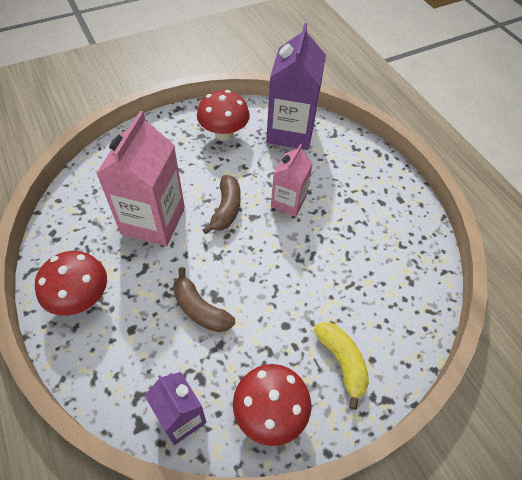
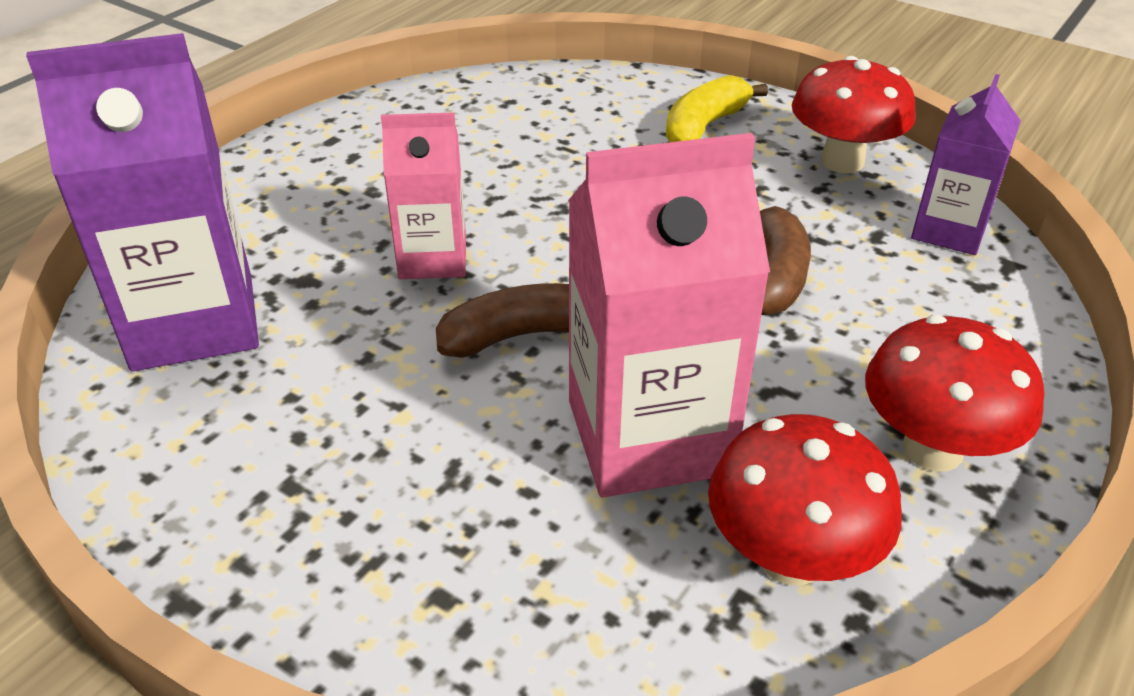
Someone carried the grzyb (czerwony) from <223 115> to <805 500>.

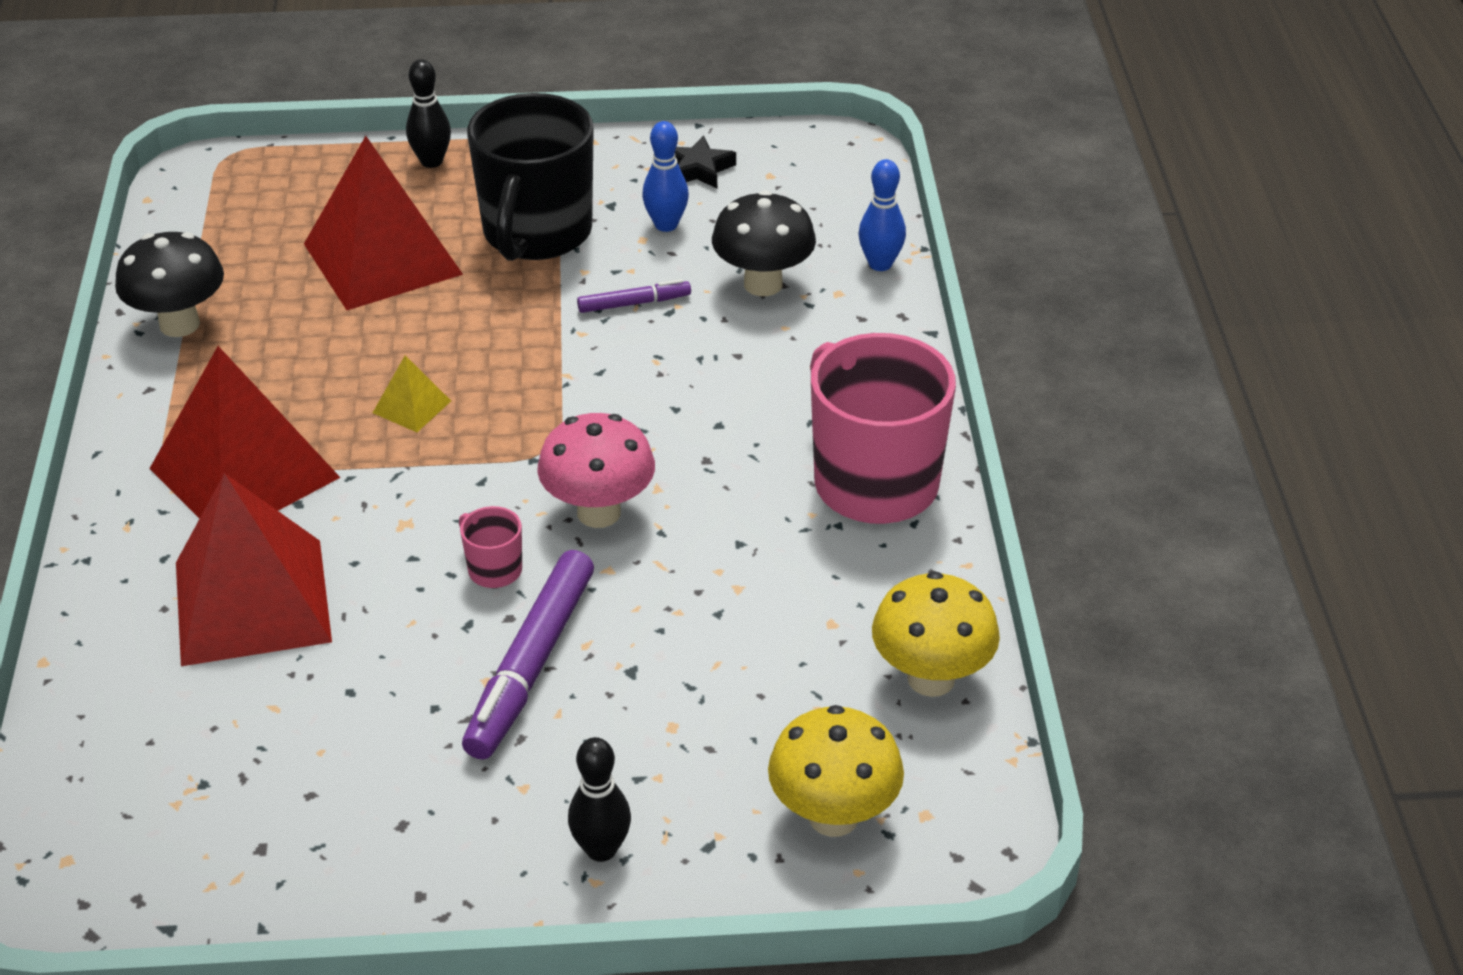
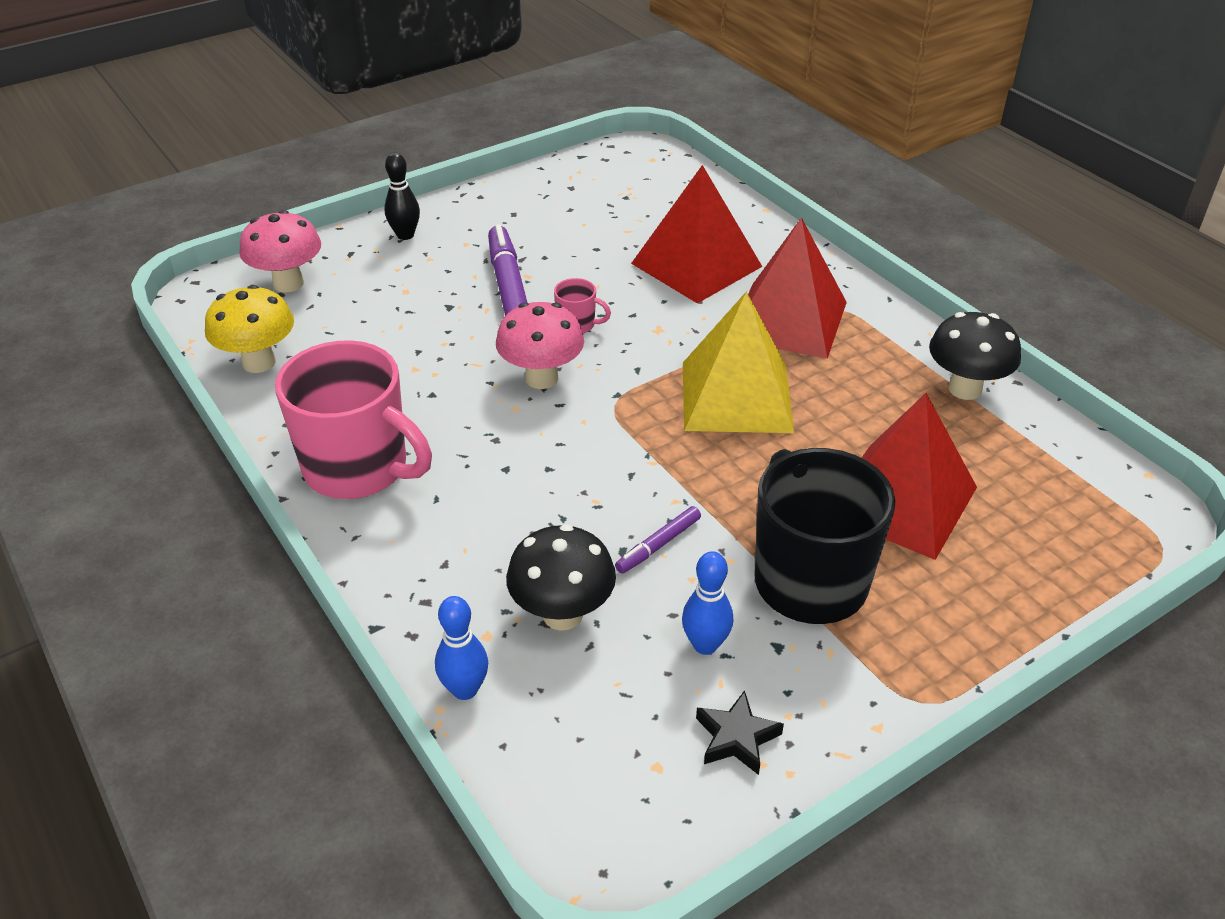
Someone scaled the piramida (żółty) at <412 393> by 2.36.
Someone took away the kręgiel (czarny) at <428 113>.
Someone repainted the grzyb (żółty) at <836 771>, which became the grzyb (różowy) at <280 251>.

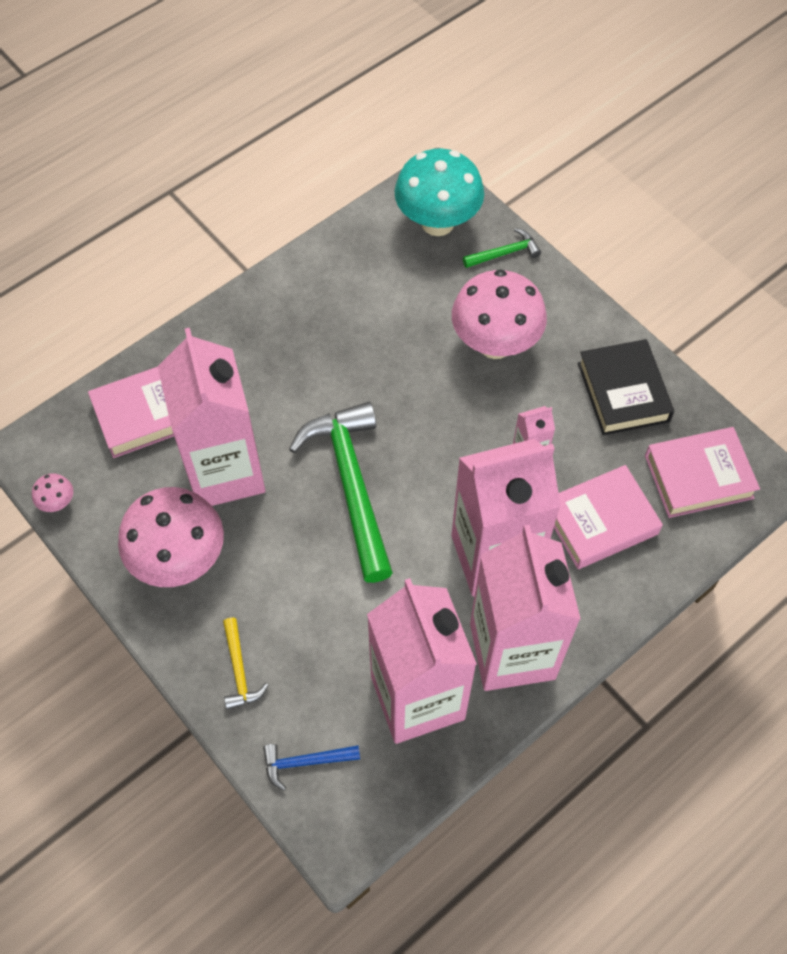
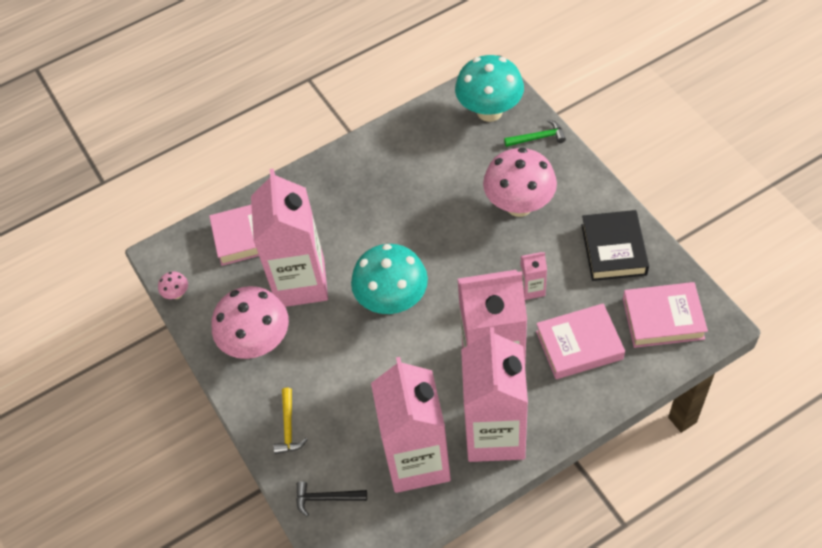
Someone repainted the młotek (niebieski) at <311 767>, which became the młotek (czarny) at <331 498>.
Someone swapped the młotek (zielony) at <341 492> for the grzyb (turkusowy) at <389 279>.

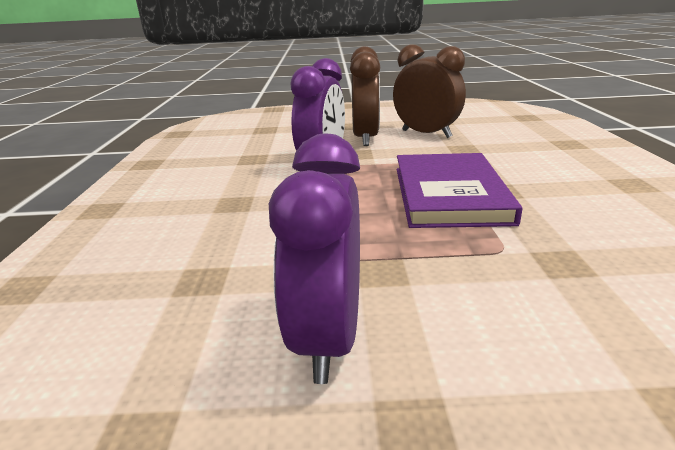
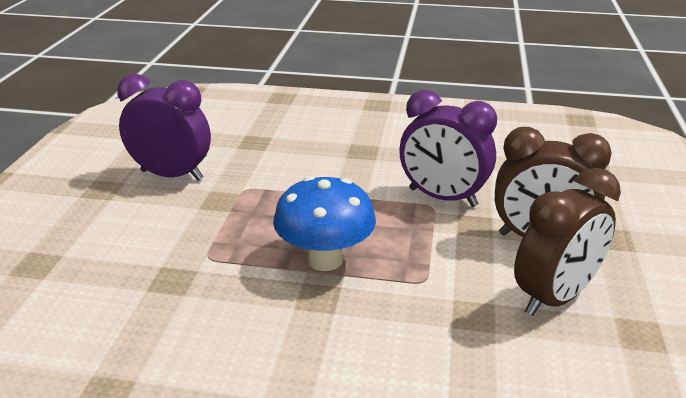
Someone swapped the książka (fioletowy) at <459 190> for the grzyb (niebieski) at <324 223>.

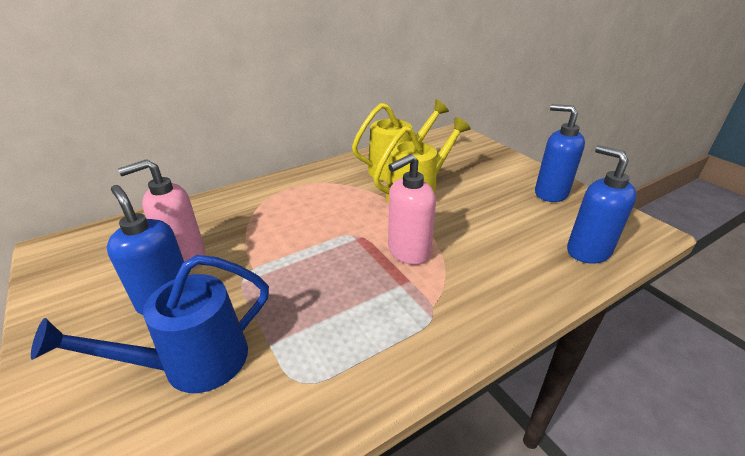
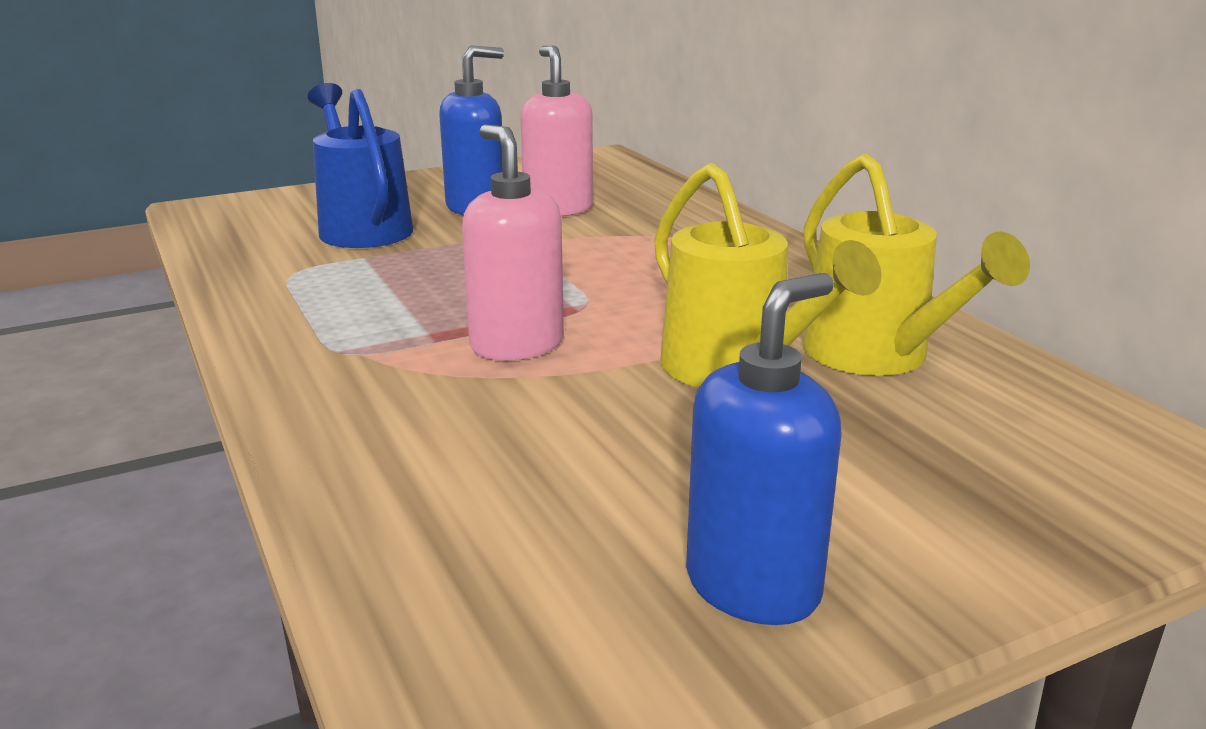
Someone took away the dozownik mydła (niebieski) at <602 204>.

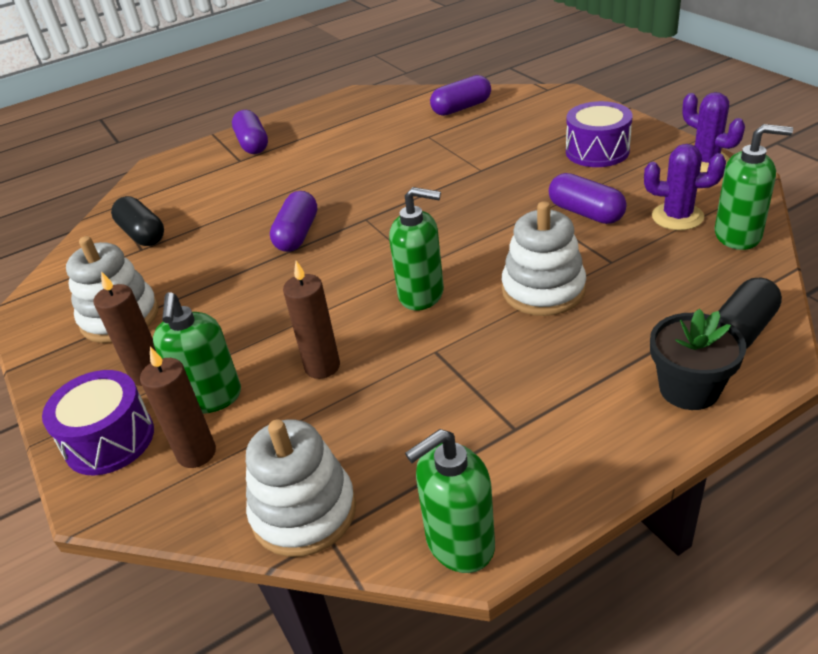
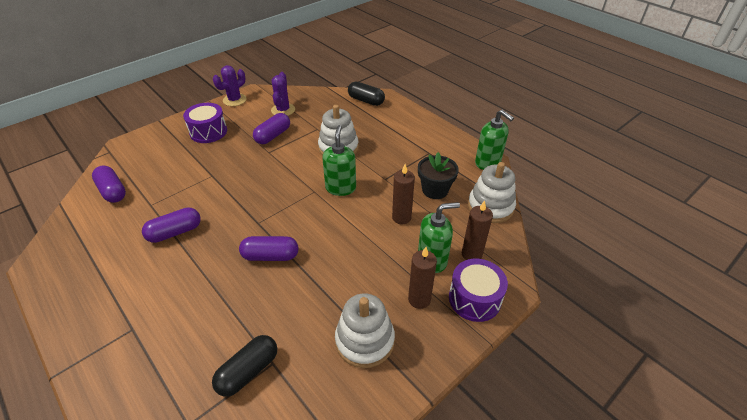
Someone carried the kapsułka (fioletowy) from <250 132> to <171 225>.
Someone carried the doniczka (czarny) from <698 359> to <438 175>.
Someone took away the dozownik mydła (zielony) at <754 187>.

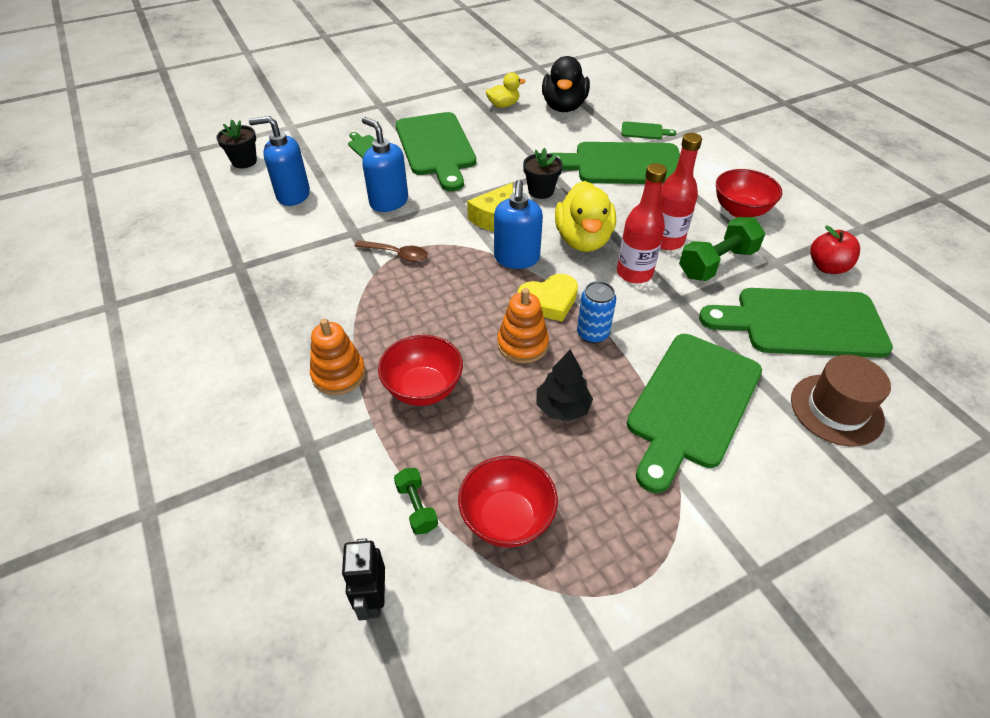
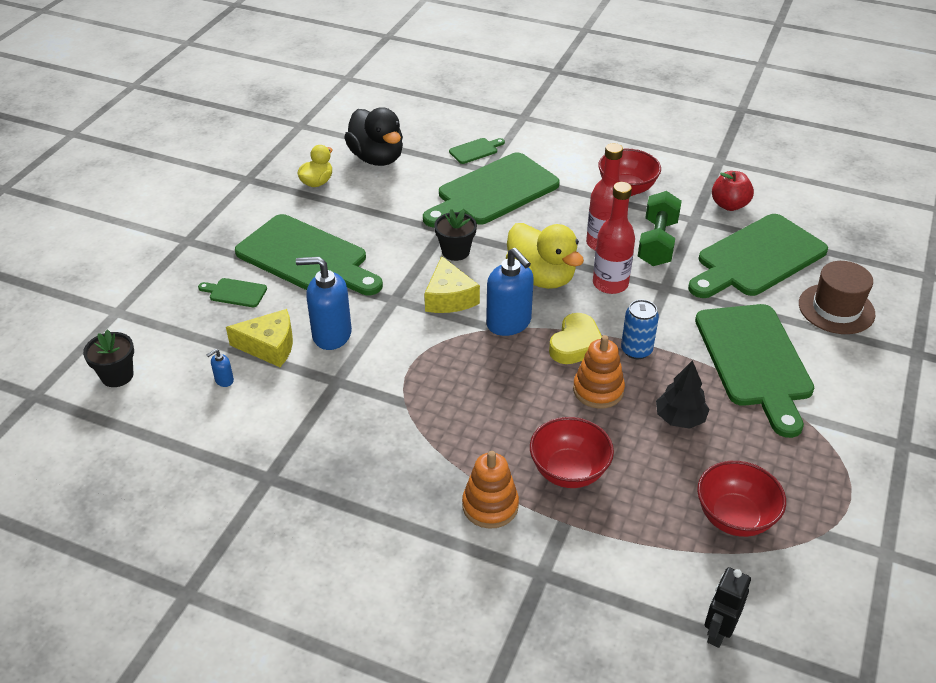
Someone scaled the dozownik mydła (niebieski) at <279 161> by 0.43.
Someone rotated the robot (czarny) at <363 579> by 75 degrees clockwise.
Someone took away the łyżka (brązowy) at <391 251>.
Someone took away the hantel (zielony) at <416 501>.
Someone put down the ser (żółty) at <259 338>.

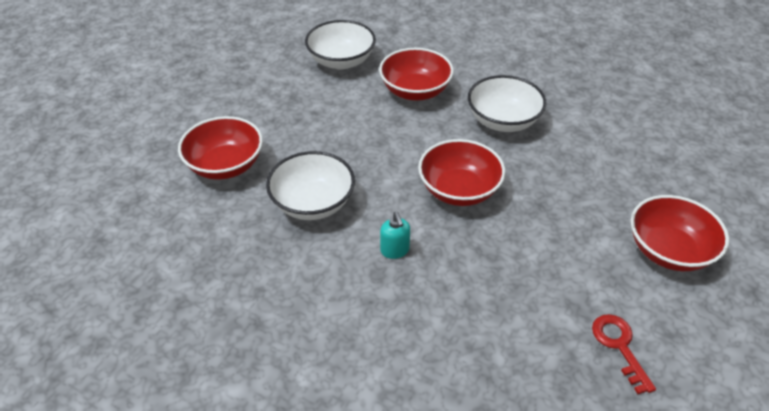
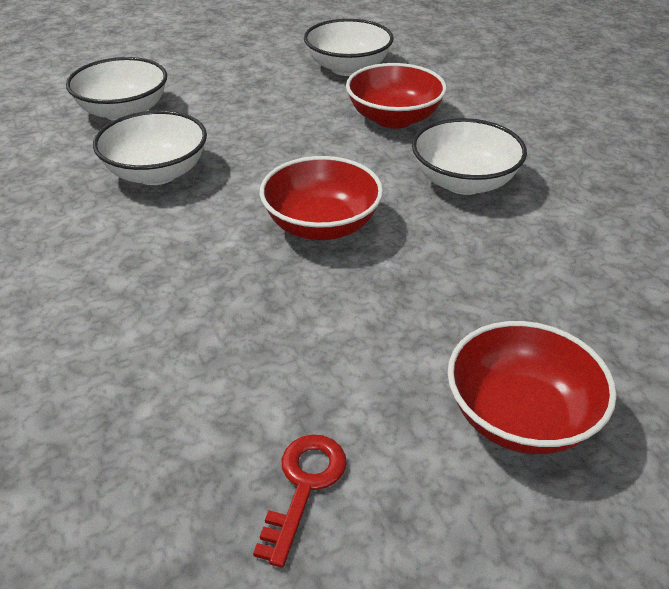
Someone repainted the miska (czerwony) at <220 148>, which became the miska (biały) at <116 89>.
Someone took away the dozownik mydła (turkusowy) at <395 235>.

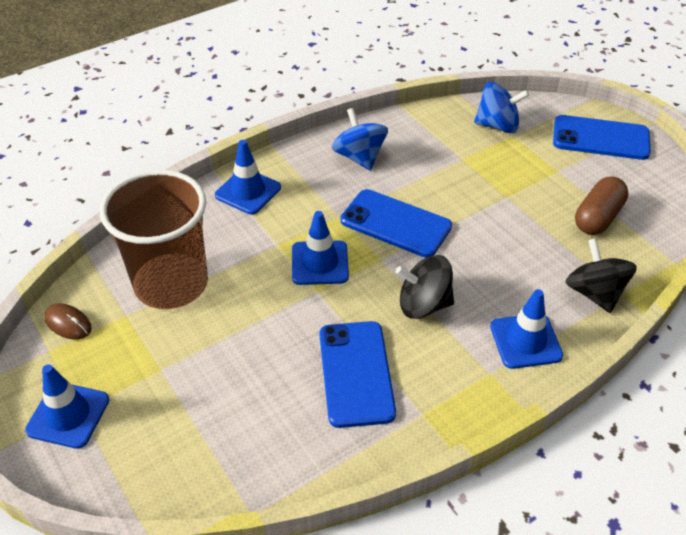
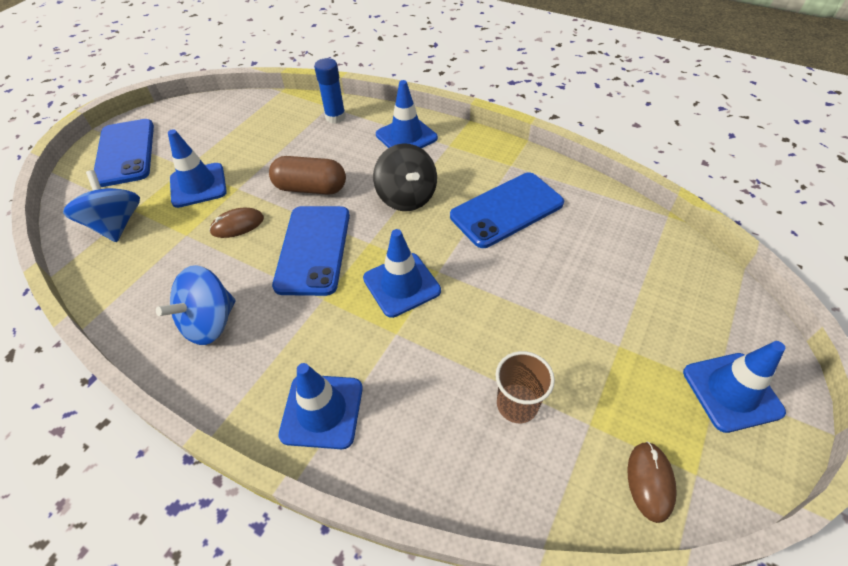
Someone scaled the szklanka (brązowy) at <154 239> by 0.43.
Someone swapped the bączek (czarny) at <601 275> for the klej w sztyfcie (niebieski) at <330 91>.
Someone carried the kapsułka (brązowy) from <601 206> to <307 175>.
Someone put down the pachołek (niebieski) at <197 168>.
Someone put down the myszka (brązowy) at <236 223>.

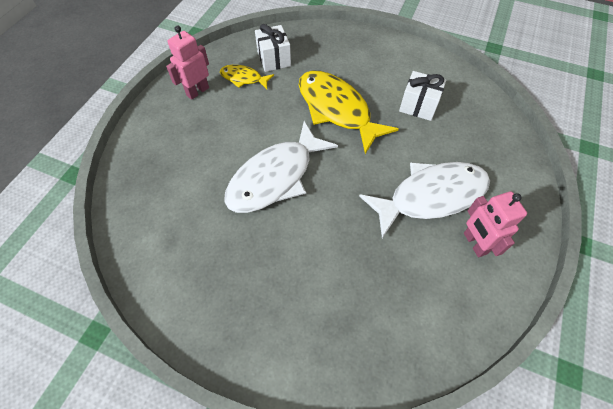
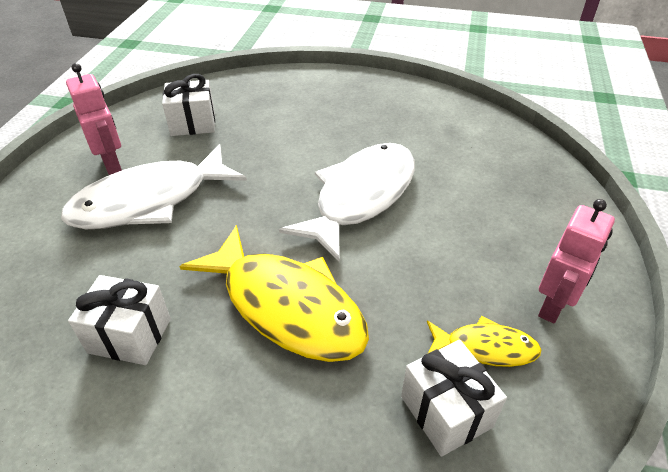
Someone put down the prezent (biały) at <188 105>.

